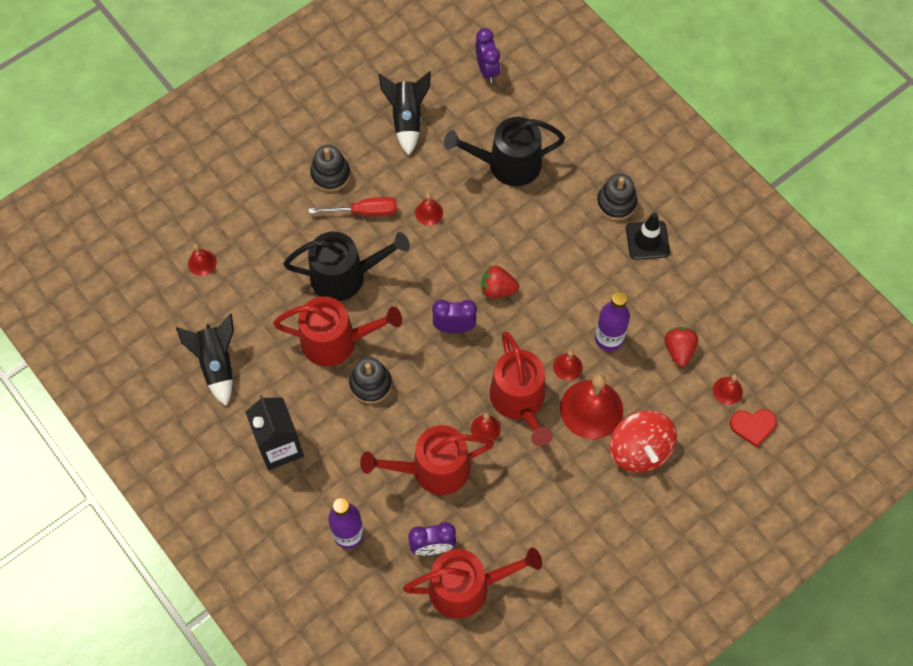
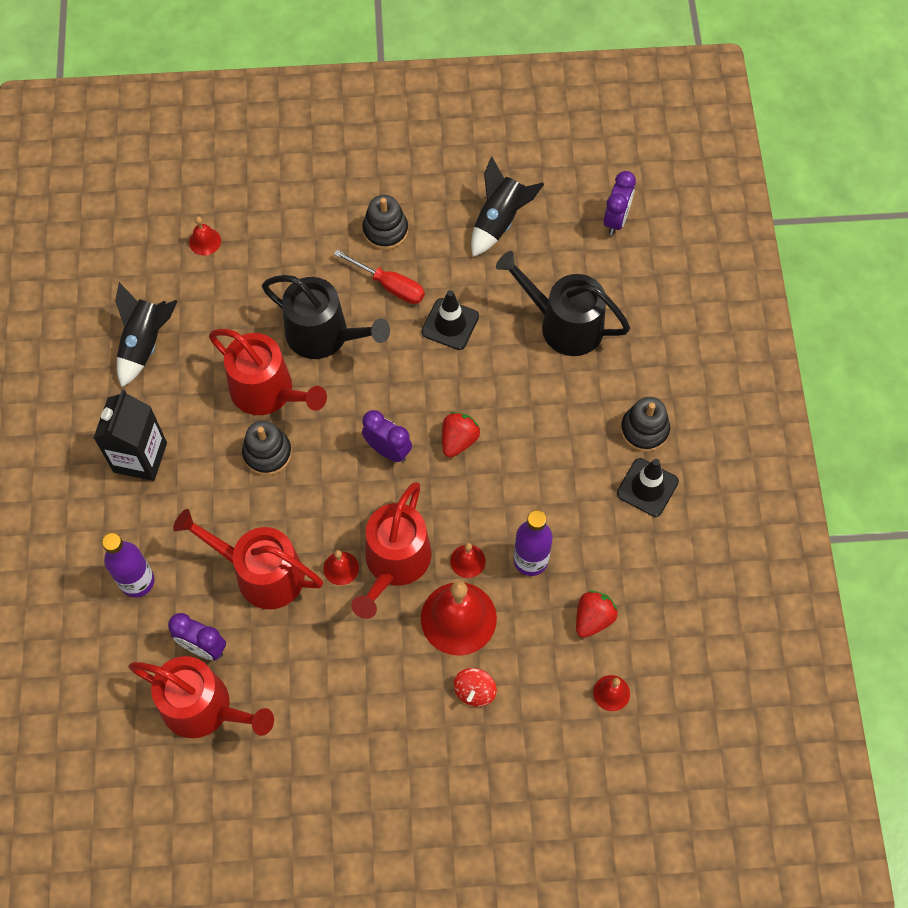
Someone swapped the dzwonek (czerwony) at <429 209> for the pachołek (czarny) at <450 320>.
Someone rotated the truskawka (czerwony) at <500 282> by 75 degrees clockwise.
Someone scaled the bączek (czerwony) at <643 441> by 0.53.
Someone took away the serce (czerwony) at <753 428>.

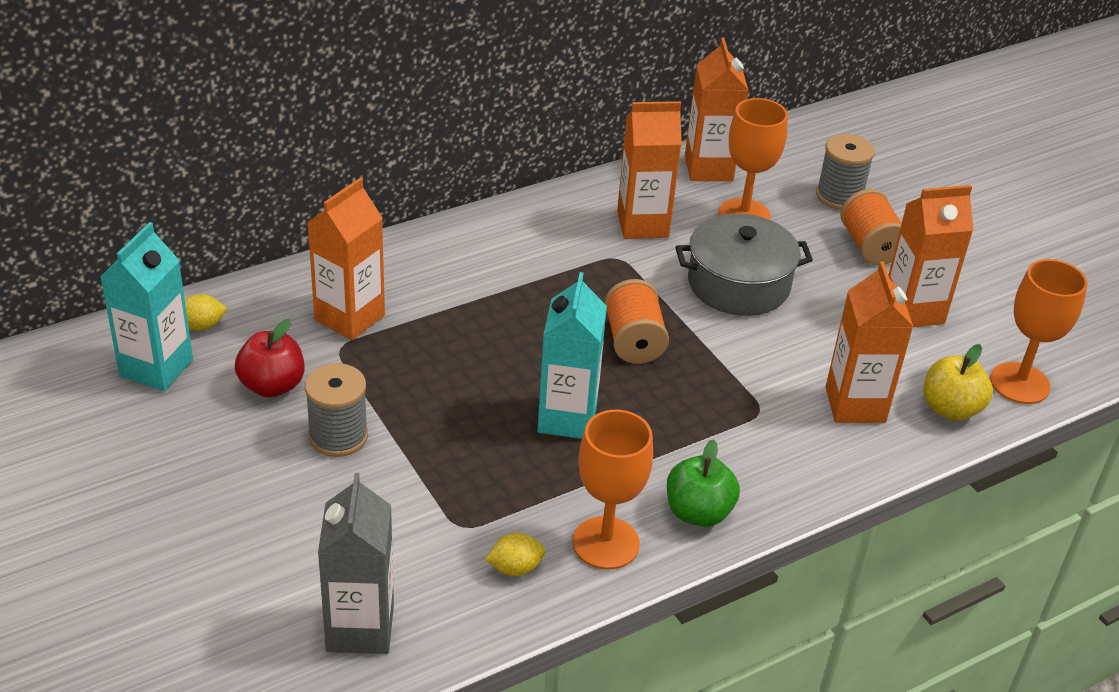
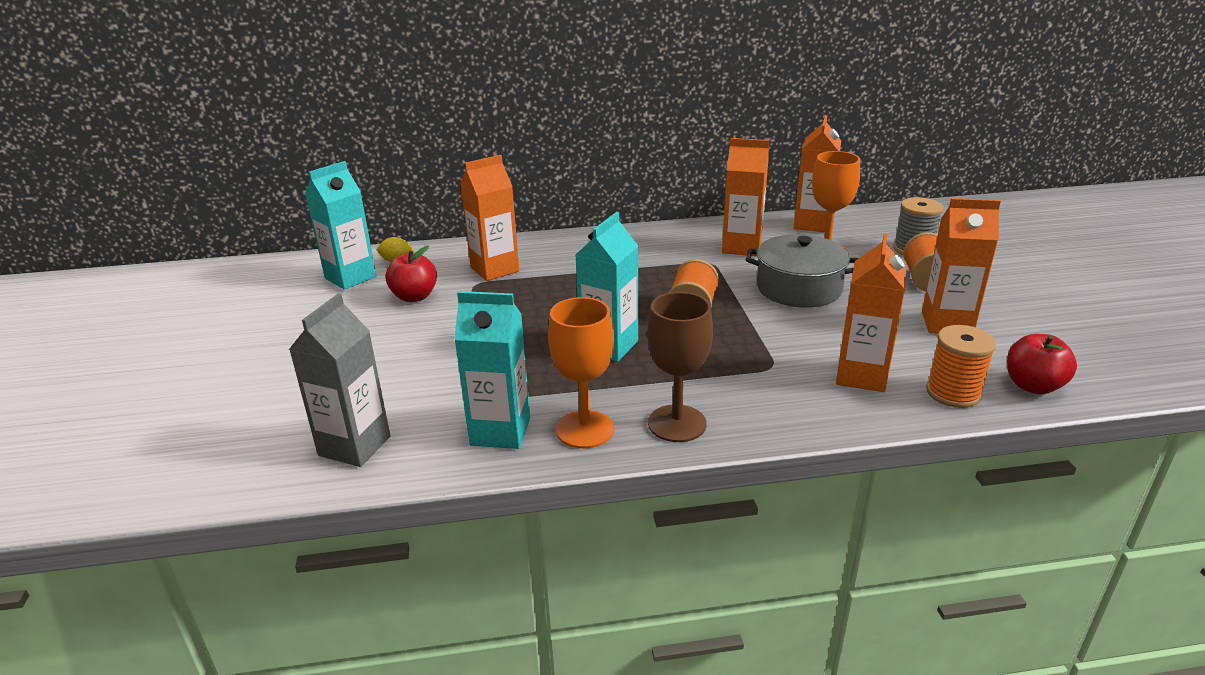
Someone took away the szpulka (szary) at <336 410>.
Someone swapped the cytryna (żółty) at <515 554> for the karton mleka (turkusowy) at <492 370>.
Someone swapped the jabłko (zielony) at <703 483> for the kielich (brązowy) at <680 367>.
Someone swapped the jabłko (żółty) at <958 382> for the szpulka (pomarańczowy) at <961 366>.
Someone swapped the kielich (pomarańczowy) at <1038 331> for the jabłko (czerwony) at <1042 364>.

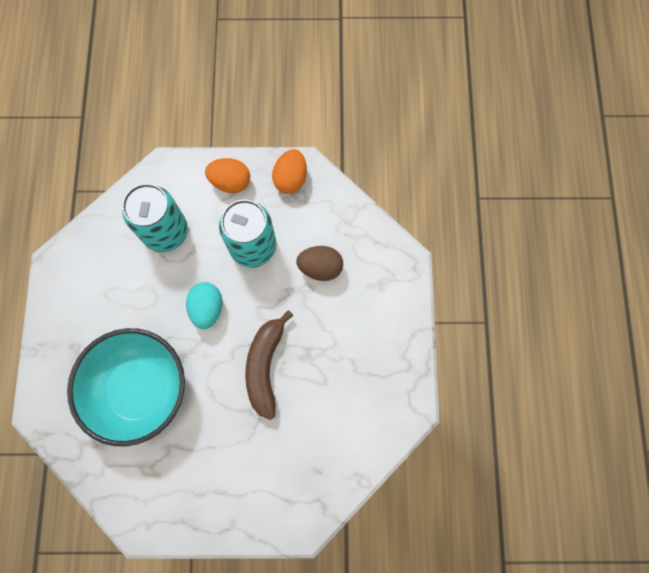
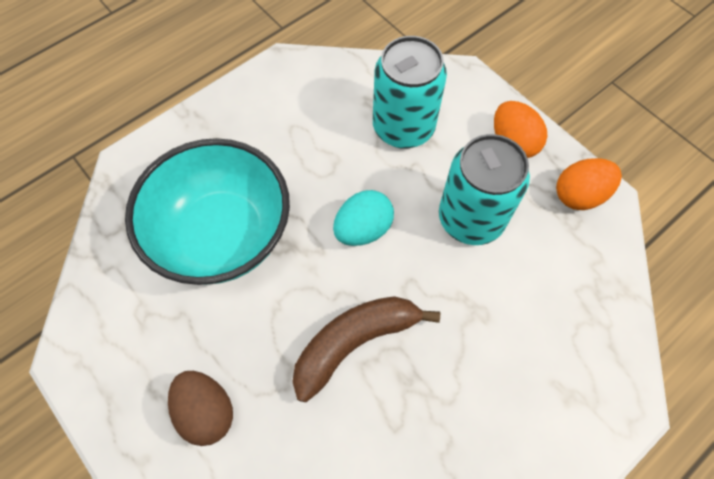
Someone carried the jajko (brązowy) from <319 263> to <200 408>.

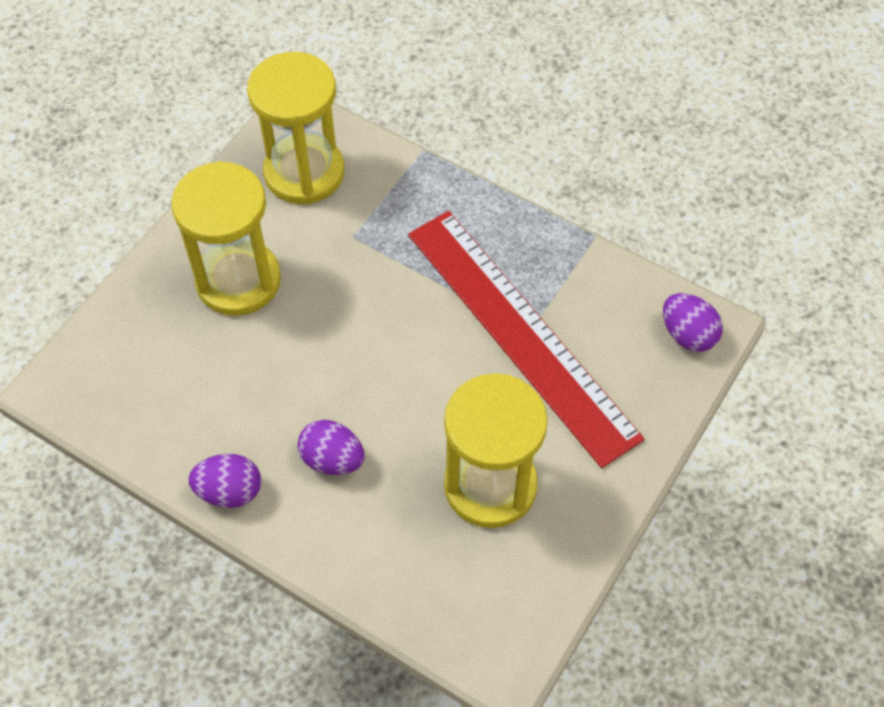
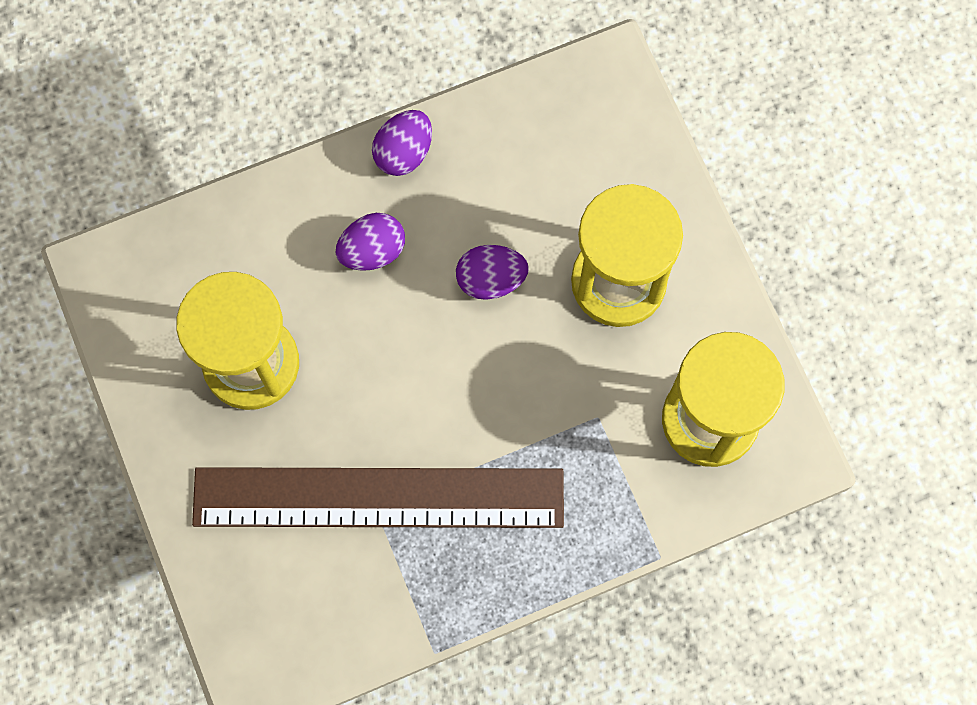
Someone repainted the linijka (czerwony) at <526 339>, which became the linijka (brązowy) at <378 497>.
Someone carried the jajko (fioletowy) from <693 322> to <492 272>.

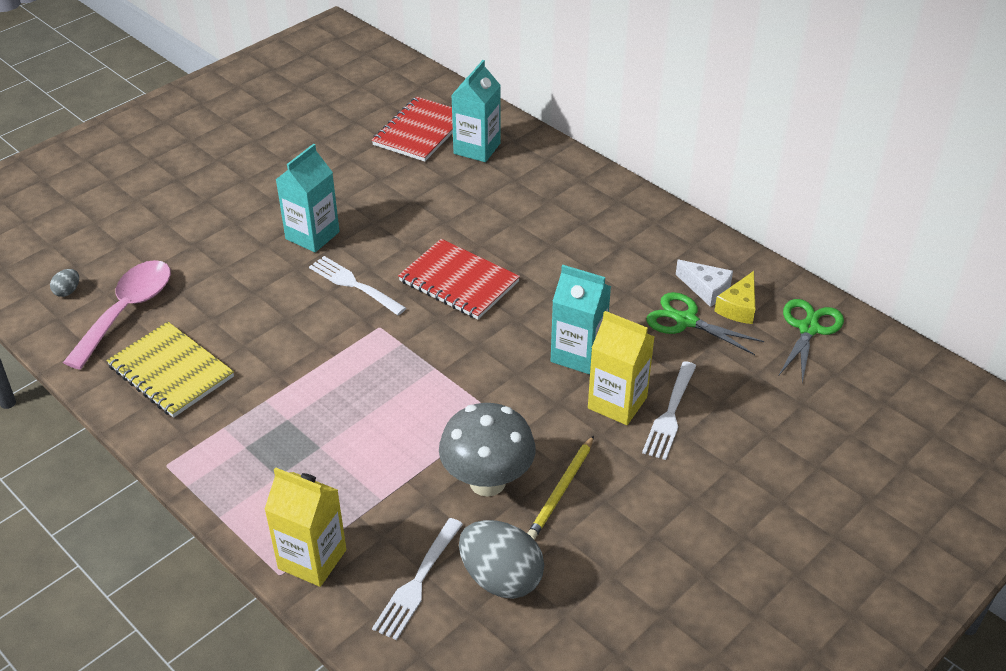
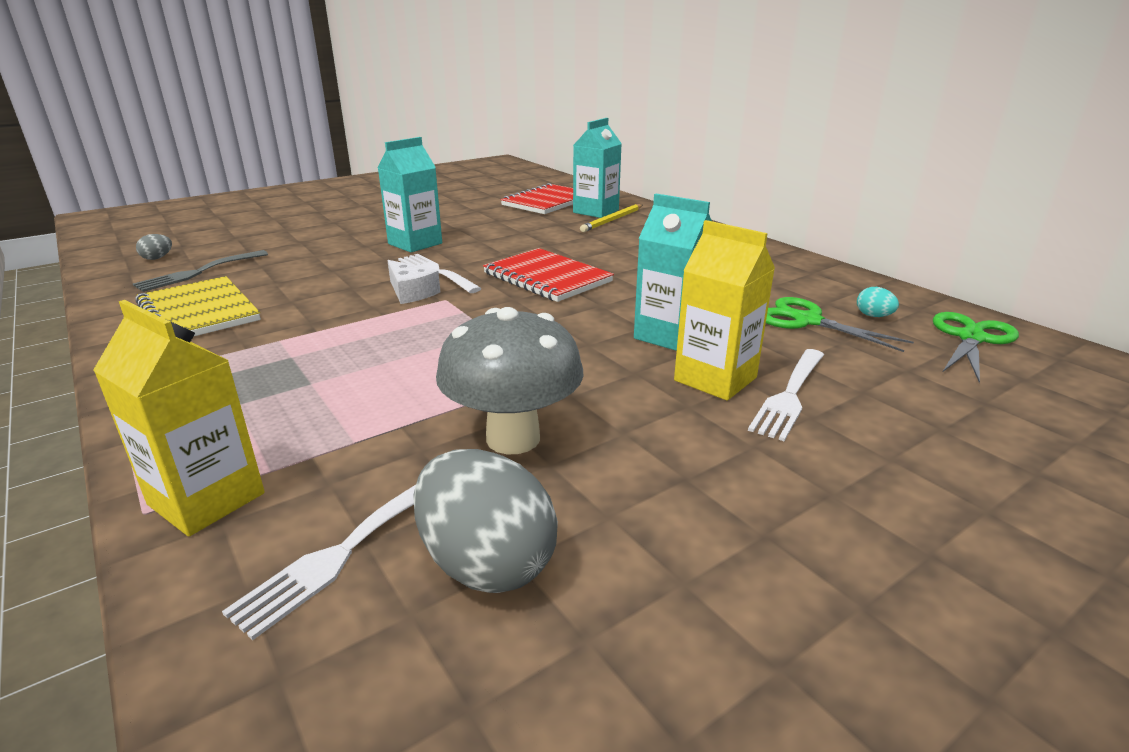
Someone swapped the łyżka (różowy) at <117 315> for the widelec (szary) at <200 271>.
Someone carried the ołówek (żółty) from <560 487> to <611 218>.
Someone carried the ser (biały) from <704 283> to <413 282>.
Someone swapped the ser (żółty) at <735 297> for the jajko (turkusowy) at <878 302>.

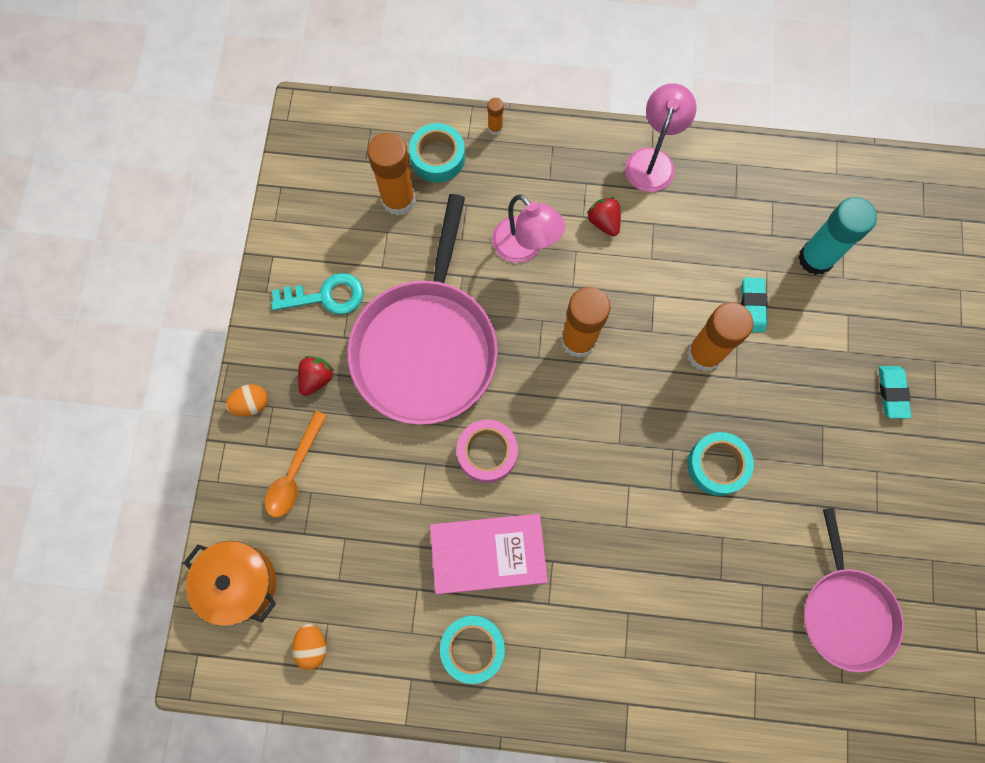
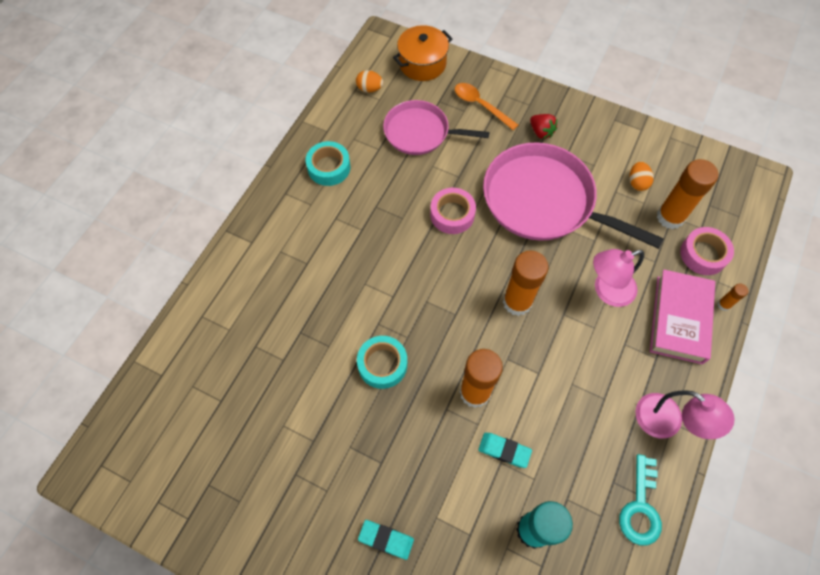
Someone carried the jajko (pomarańczowy) from <246 400> to <641 176>.
Someone carried the klucz (turkusowy) from <317 293> to <640 500>.
Someone repainted the taśma klejąca (turkusowy) at <437 152>, which became the taśma klejąca (różowy) at <707 251>.
Someone carried the książka (różowy) from <489 554> to <682 317>.
Someone took away the truskawka (czerwony) at <604 216>.
Someone carried the patelnia (różowy) from <854 590> to <436 127>.

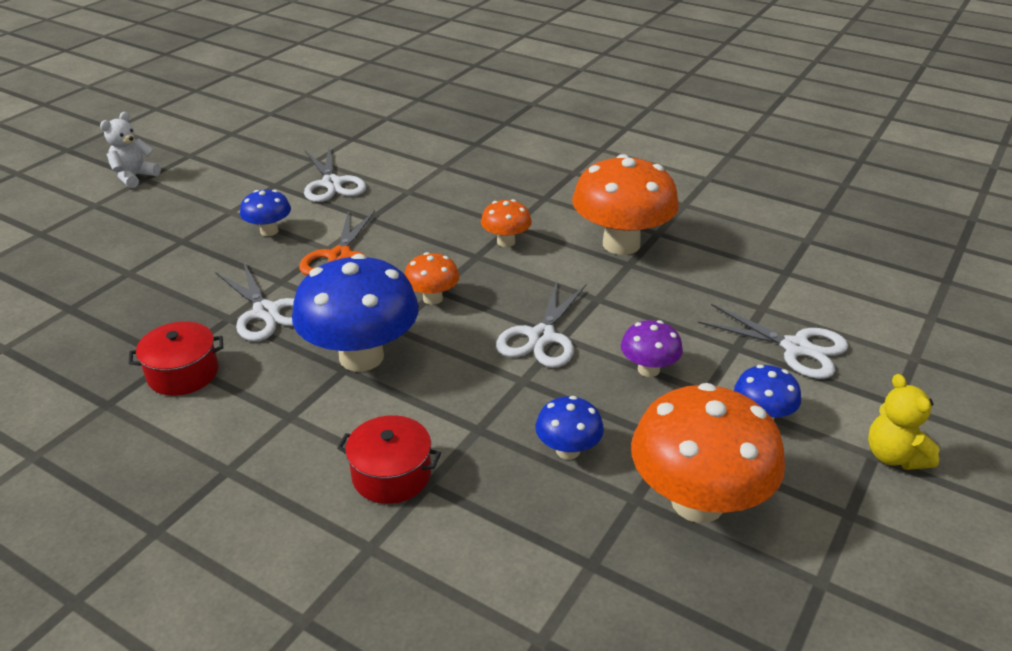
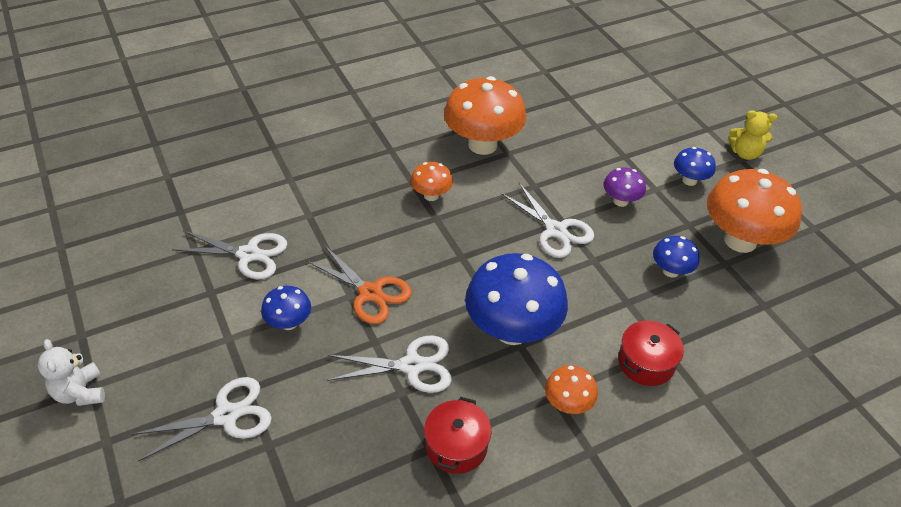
Someone carried the grzyb (pomarańczowy) from <432 278> to <571 389>.
Someone carried the nożyczki (biały) from <773 341> to <202 419>.

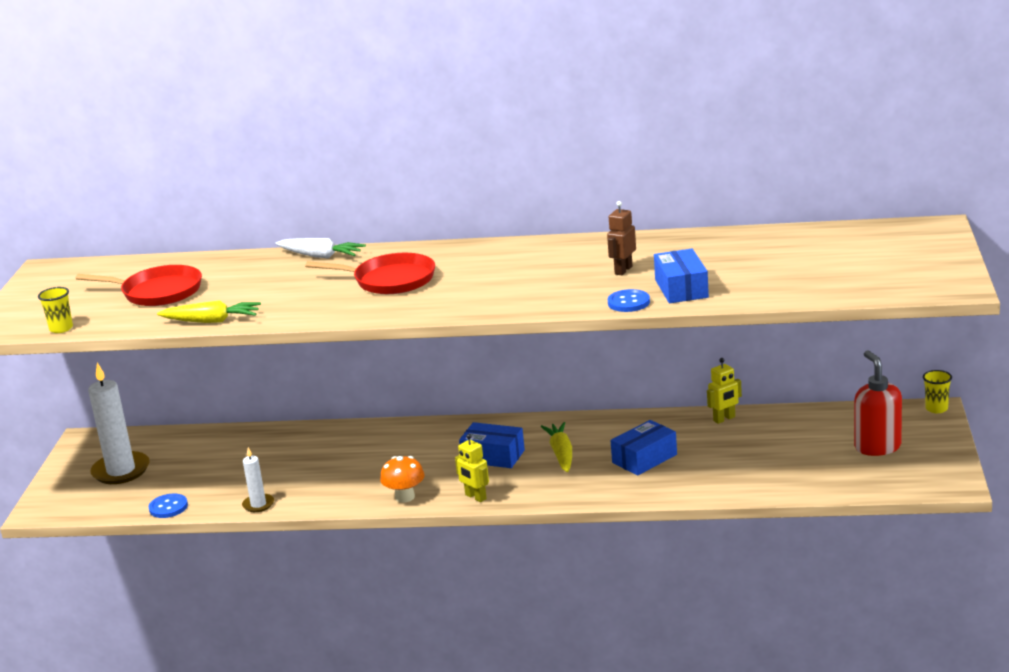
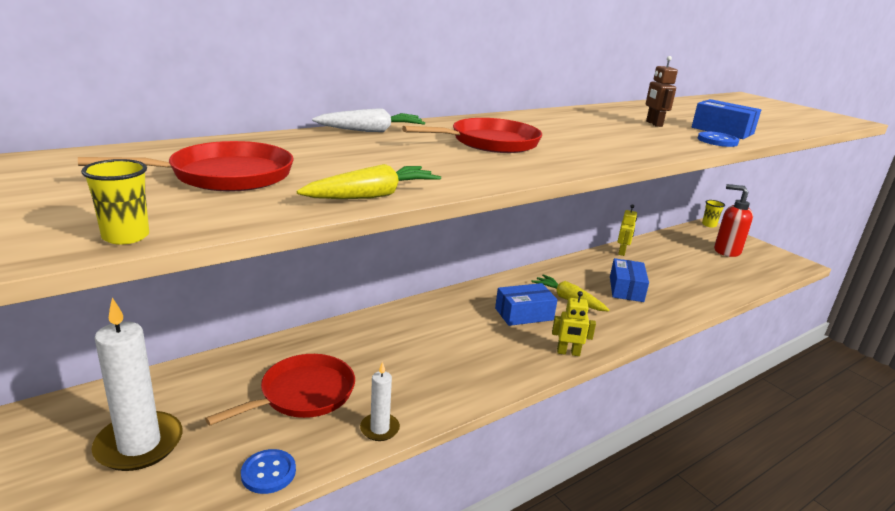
Someone took away the grzyb (pomarańczowy) at <402 479>.
Someone put down the patelnia (czerwony) at <280 390>.

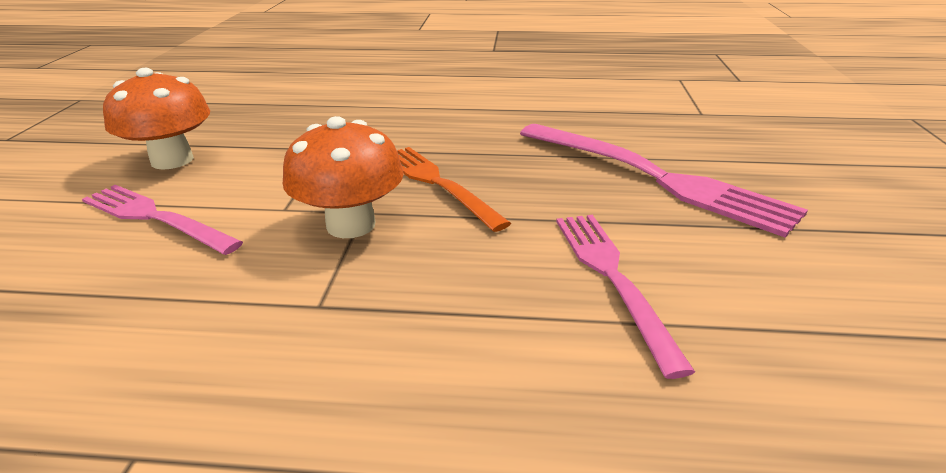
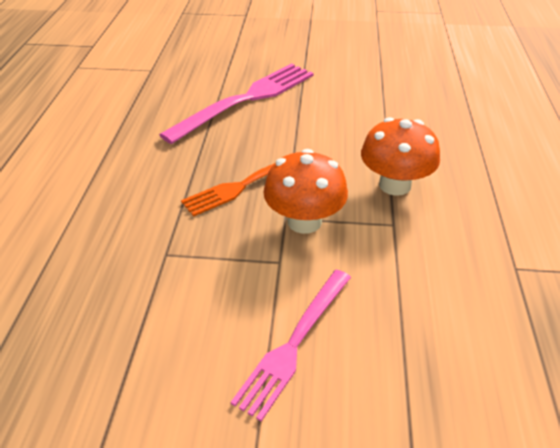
Someone carried the grzyb (pomarańczowy) from <156 119> to <400 156>.
Someone took away the widelec (różowy) at <625 297>.

